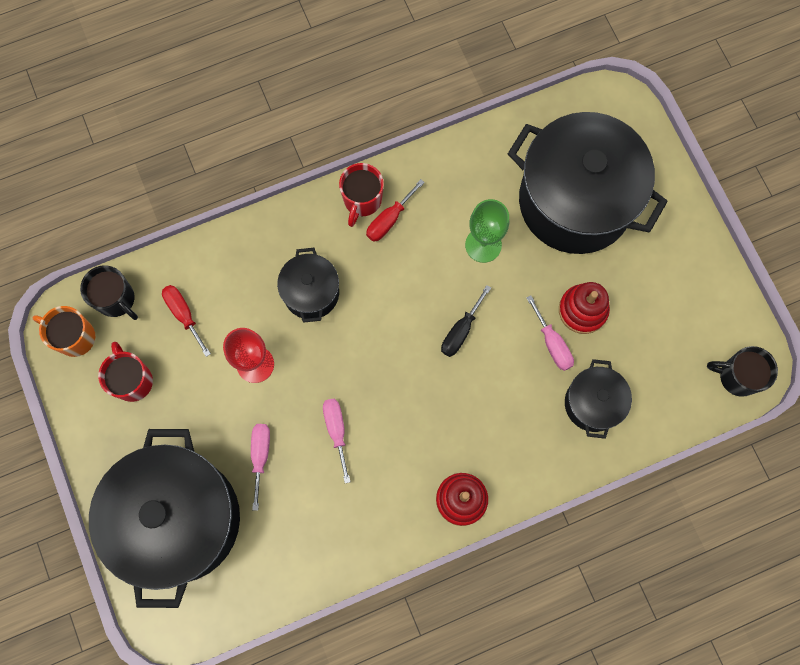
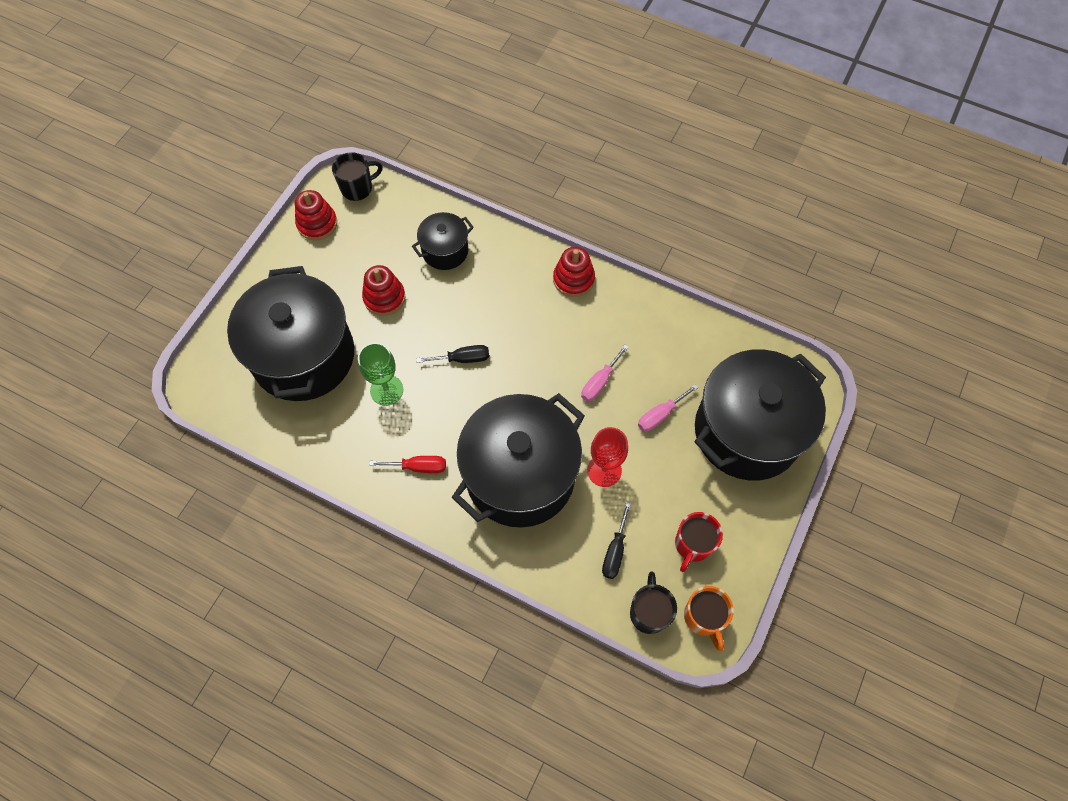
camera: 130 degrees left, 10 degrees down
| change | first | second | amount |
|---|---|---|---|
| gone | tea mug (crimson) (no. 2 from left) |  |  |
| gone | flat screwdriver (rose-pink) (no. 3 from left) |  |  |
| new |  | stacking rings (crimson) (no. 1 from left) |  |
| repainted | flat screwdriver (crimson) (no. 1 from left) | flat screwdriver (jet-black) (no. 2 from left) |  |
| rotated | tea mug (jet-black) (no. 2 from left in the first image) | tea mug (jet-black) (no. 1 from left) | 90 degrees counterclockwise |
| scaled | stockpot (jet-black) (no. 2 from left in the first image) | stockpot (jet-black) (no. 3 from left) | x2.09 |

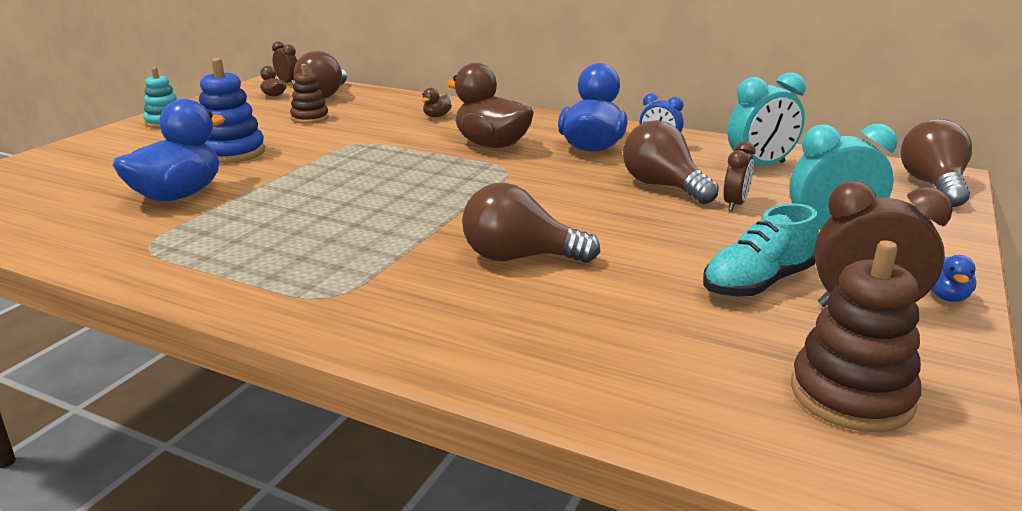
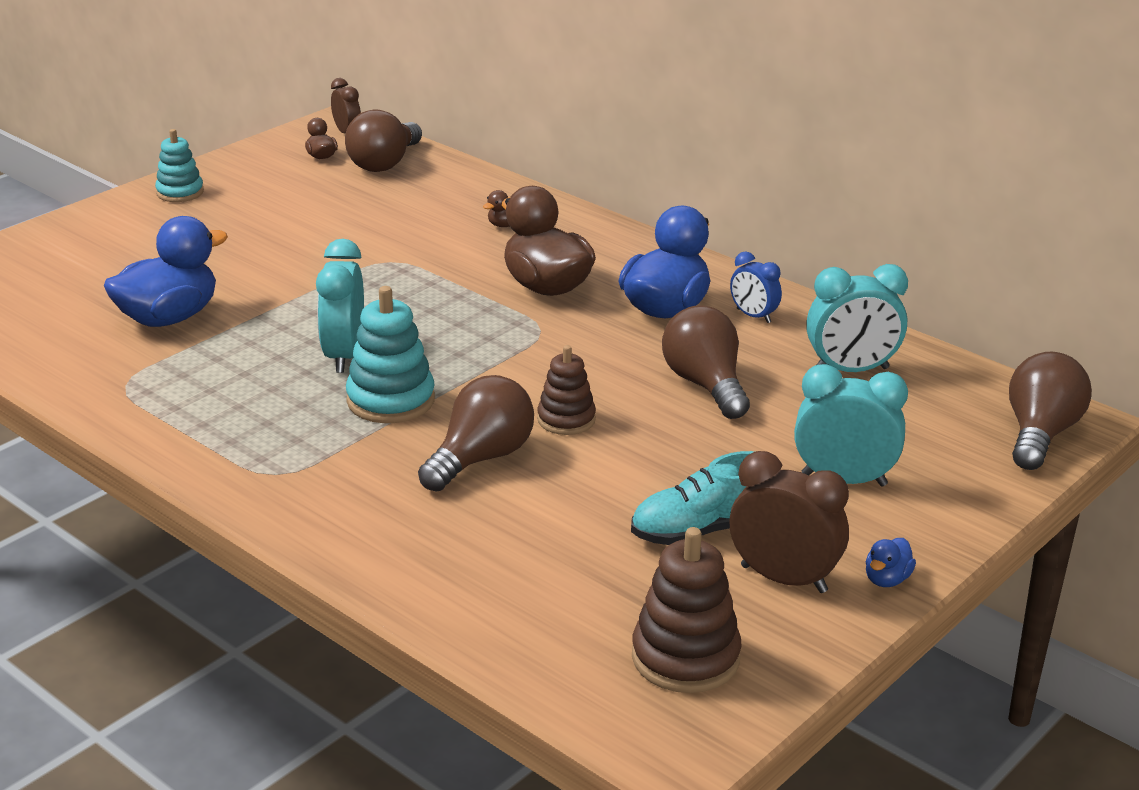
camera: 15 degrees right, 5 degrees up
| change | first | second | amount |
|---|---|---|---|
| gone | stacking rings (blue) |  |  |
| gone | clock (dark brown) (no. 2 from left) |  |  |
| new |  | clock (turquoise) (no. 1 from left) |  |
| new |  | stacking rings (turquoise) (no. 2 from left) |  |
| shifted | stacking rings (dark brown) (no. 1 from left) |  |  |
| rotated | light bulb (dark brown) (no. 2 from left) |  | 105 degrees clockwise |

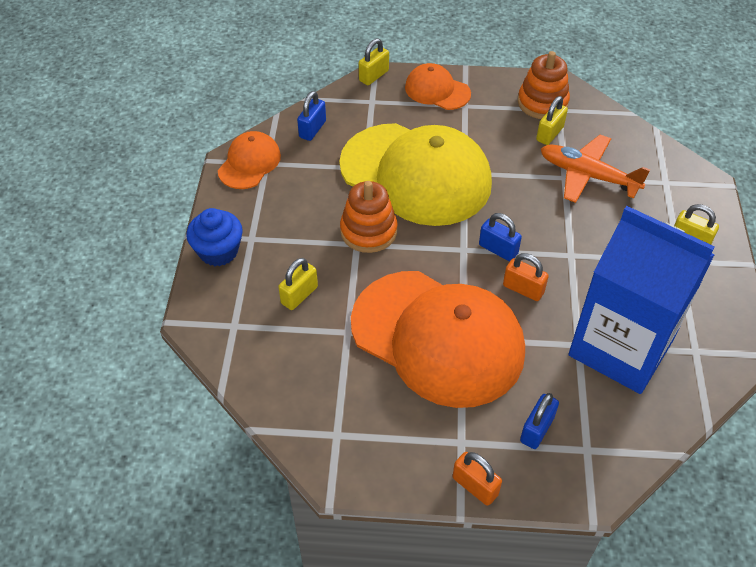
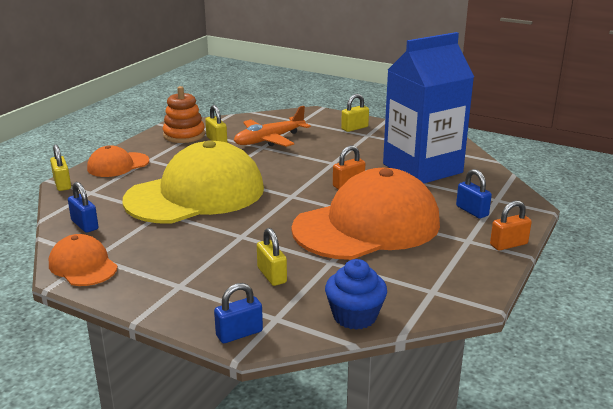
camera: 65 degrees left, 25 degrees down
| change | first | second | amount |
|---|---|---|---|
| gone | stacking rings (orange) (no. 1 from left) |  |  |
| shifted | muffin (blue) |  |  |
| shifted | padlock (blue) (no. 2 from left) |  |  |

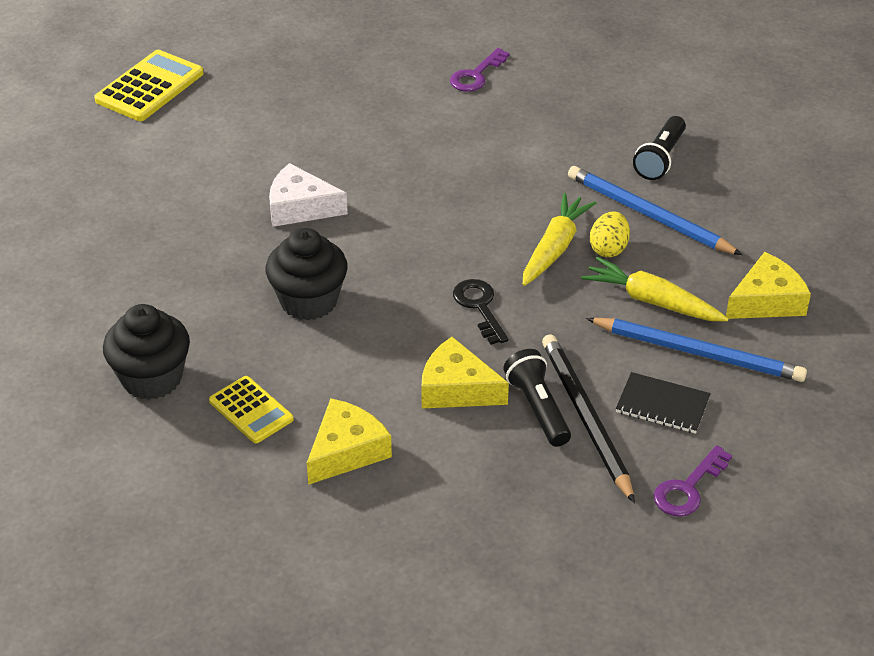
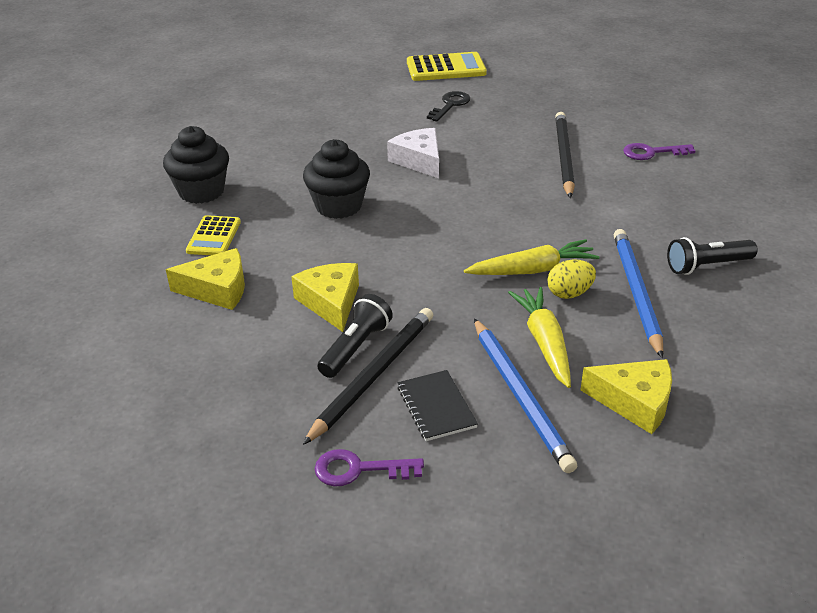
camera: 50 degrees right, 5 degrees down
| change | first | second | amount |
|---|---|---|---|
| new |  | lead pencil (jet-black) (no. 2 from left) |  |
| shifted | key (jet-black) |  |  |

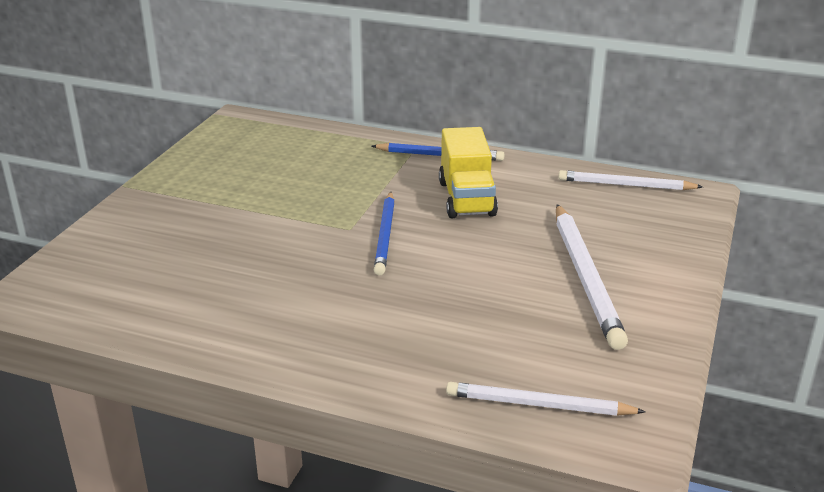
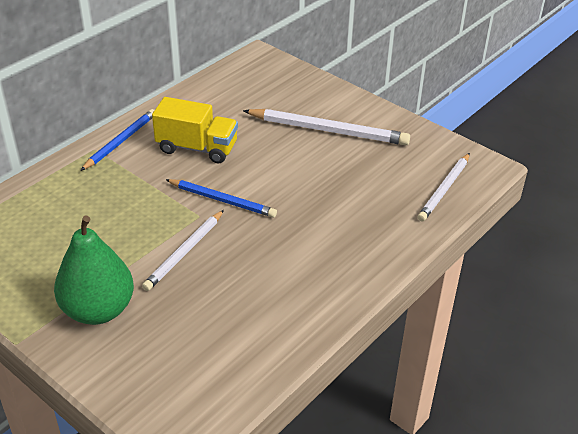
camera: 70 degrees left, 10 degrees up
| change | first | second | amount |
|---|---|---|---|
| new |  | toy pear (emerald) |  |
| shifted | lead pencil (pure white) (no. 3 from left in the first image) | lead pencil (pure white) (no. 1 from left) |  |

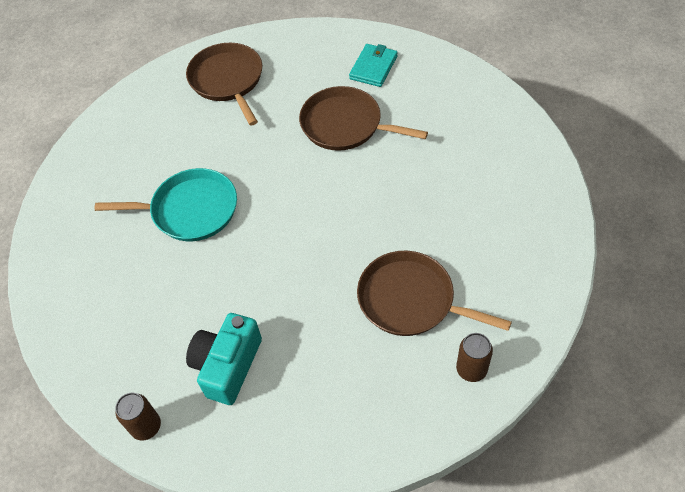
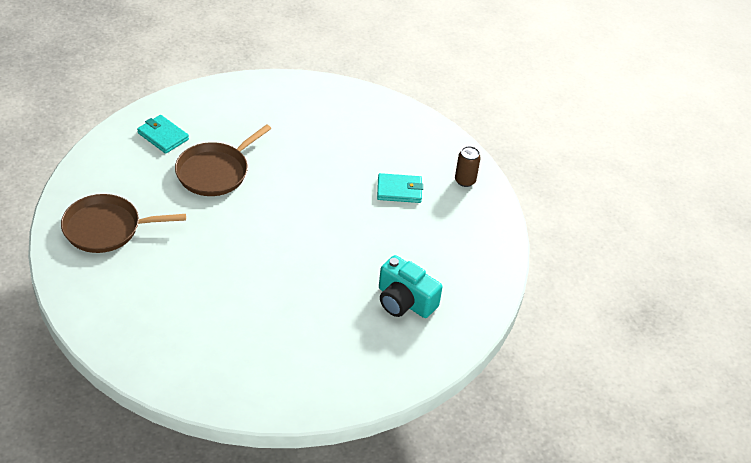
camera: 80 degrees left, 10 degrees down
| change | first | second | amount |
|---|---|---|---|
| gone | frying pan (turquoise) |  |  |
| gone | soda can (dark brown) (no. 1 from left) |  |  |
| swapped | frying pan (dark brown) (no. 3 from left) | wallet (turquoise) (no. 2 from left) |  |

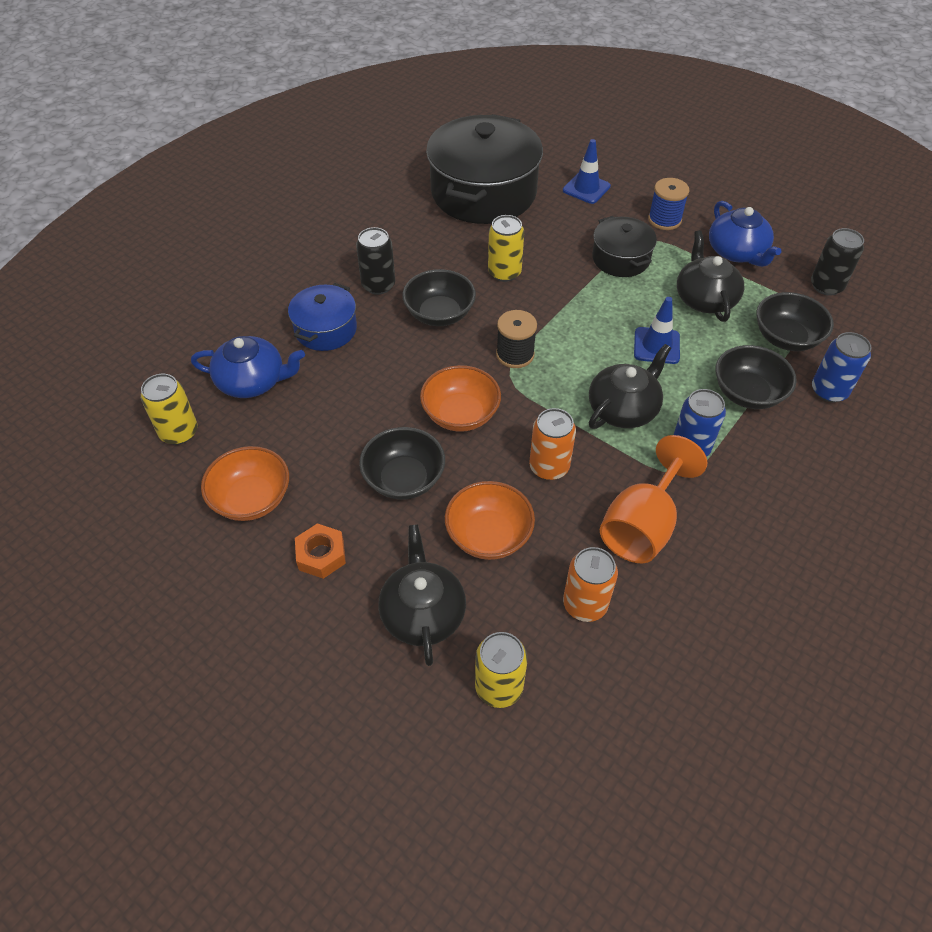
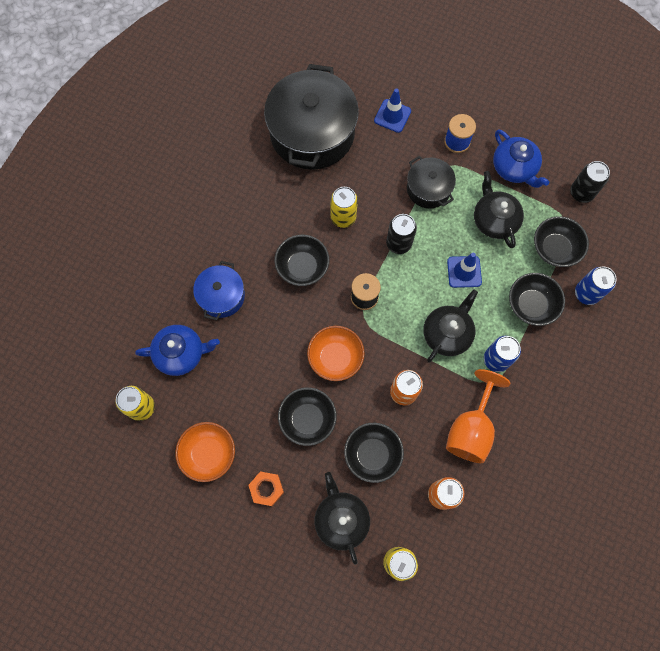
camera: 10 degrees left, 20 degrees up
| change | first | second | amount |
|---|---|---|---|
| shifted | soda can (jet-black) (no. 1 from left) |  |  |
| repainted | bowl (orange) (no. 3 from left) | bowl (jet-black) (no. 3 from left) |  |

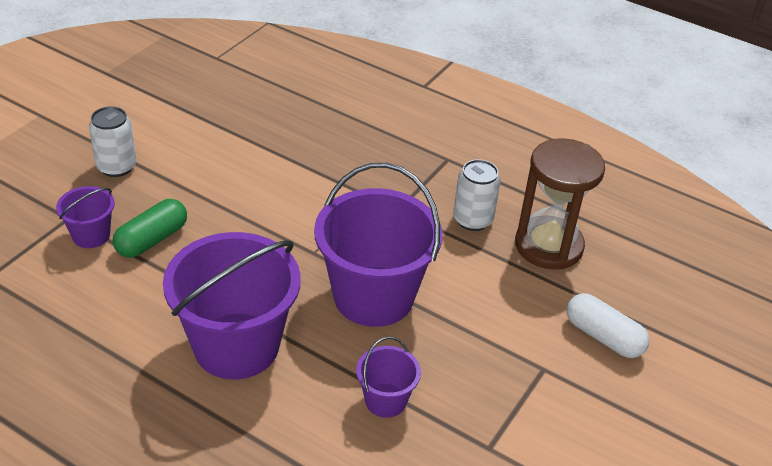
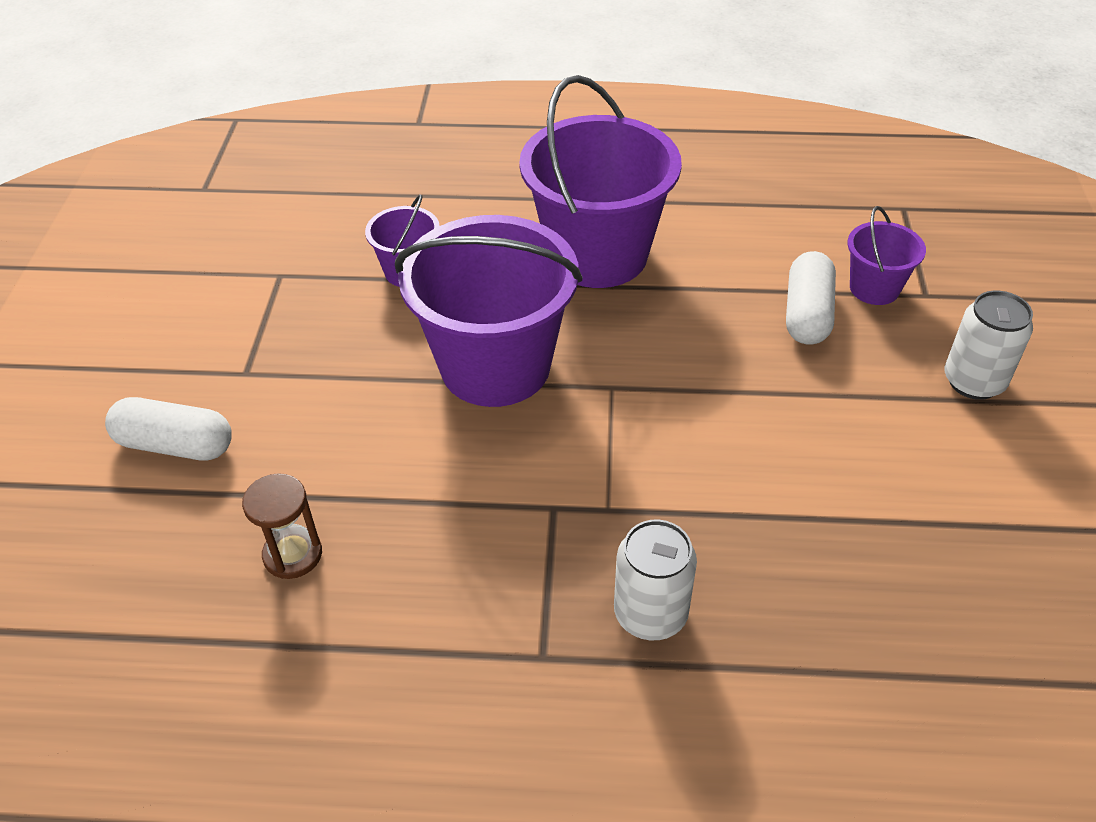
camera: 155 degrees right, 5 degrees up
| change | first | second | amount |
|---|---|---|---|
| shifted | soda can (pure white) (no. 2 from left in the first image) | soda can (pure white) (no. 1 from left) |  |
| repainted | pill shape (emerald) | pill shape (pure white) (no. 2 from left) |  |
| scaled | sand timer (dark brown) |  | x0.51 |

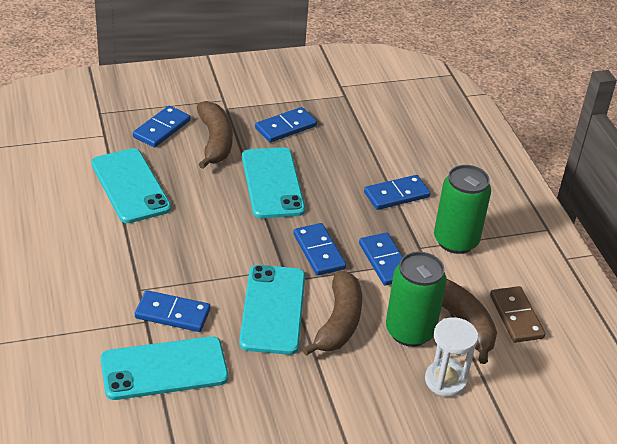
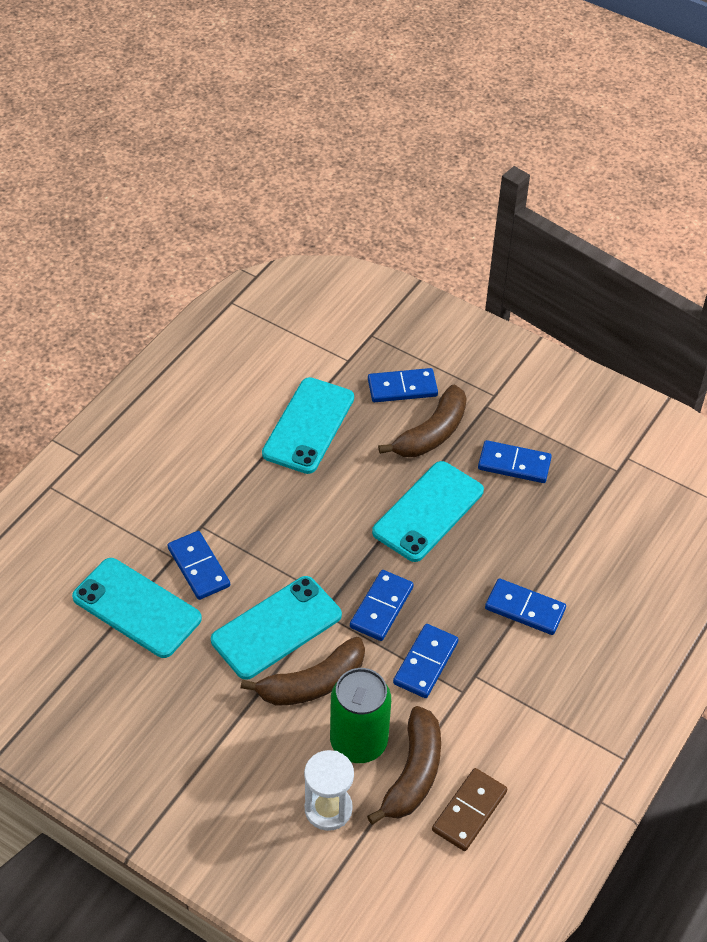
camera: 50 degrees right, 10 degrees up
| change | first | second | amount |
|---|---|---|---|
| gone | soda can (emerald) (no. 2 from left) |  |  |

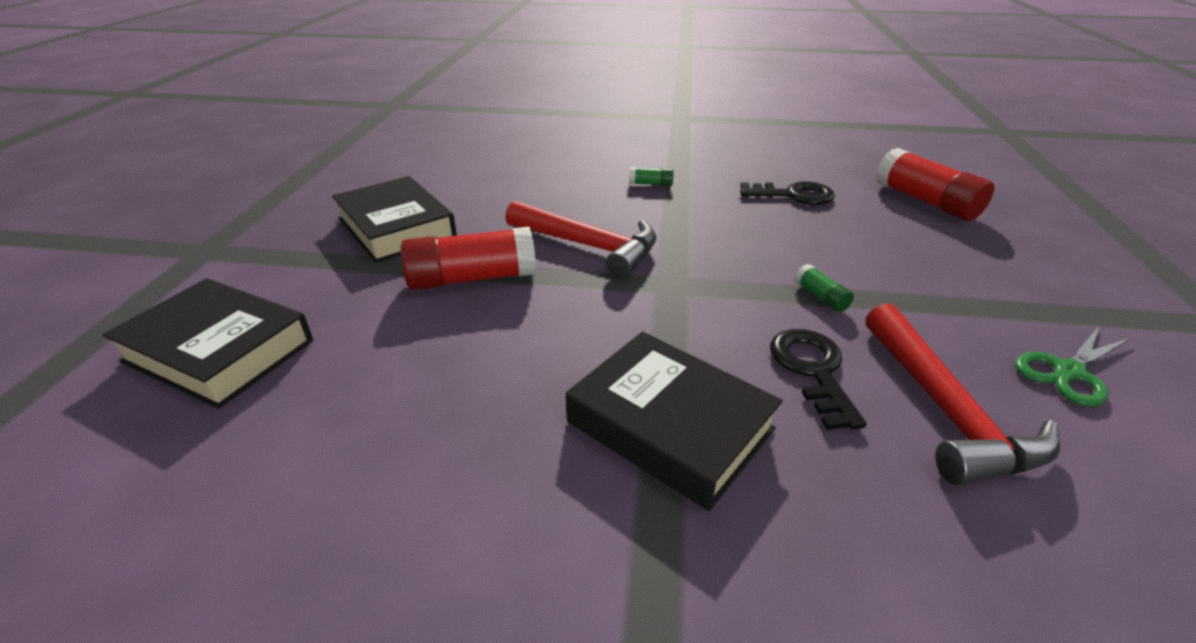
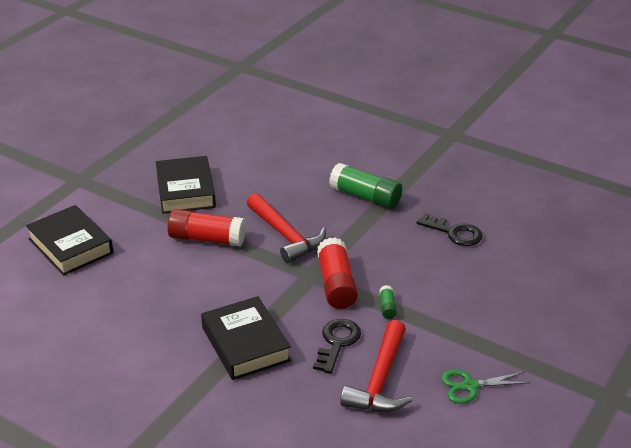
camera: 25 degrees right, 0 degrees up
| change | first | second | amount |
|---|---|---|---|
| shifted | glue (crimson) (no. 2 from left) |  |  |
| scaled | glue (emerald) (no. 1 from left) |  | x2.21 |

